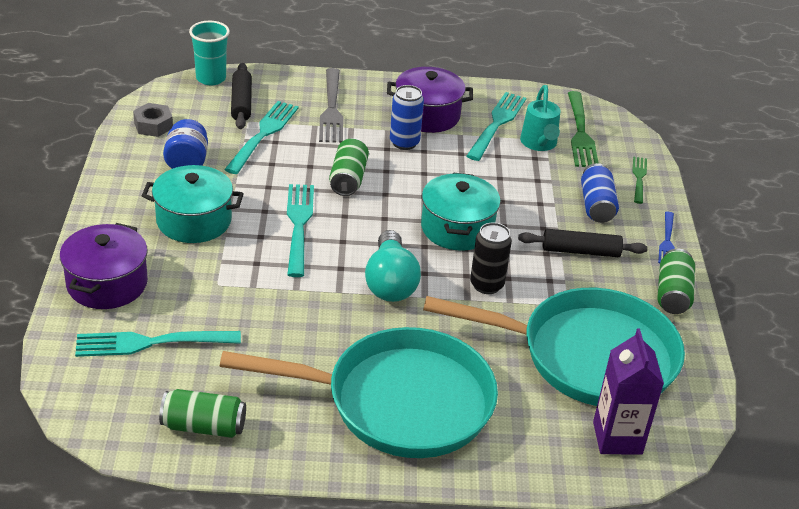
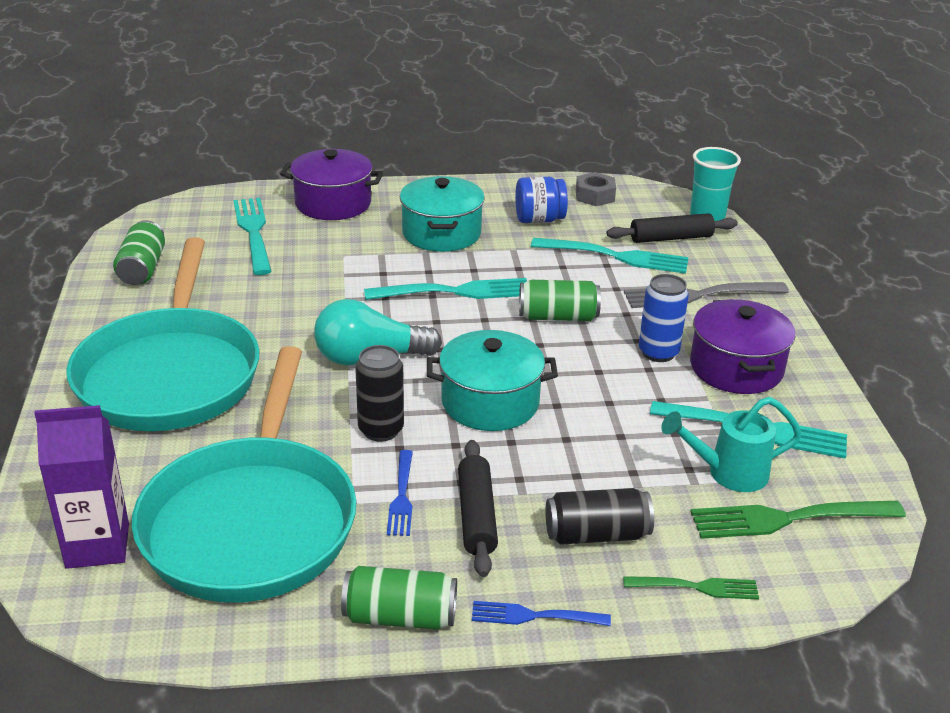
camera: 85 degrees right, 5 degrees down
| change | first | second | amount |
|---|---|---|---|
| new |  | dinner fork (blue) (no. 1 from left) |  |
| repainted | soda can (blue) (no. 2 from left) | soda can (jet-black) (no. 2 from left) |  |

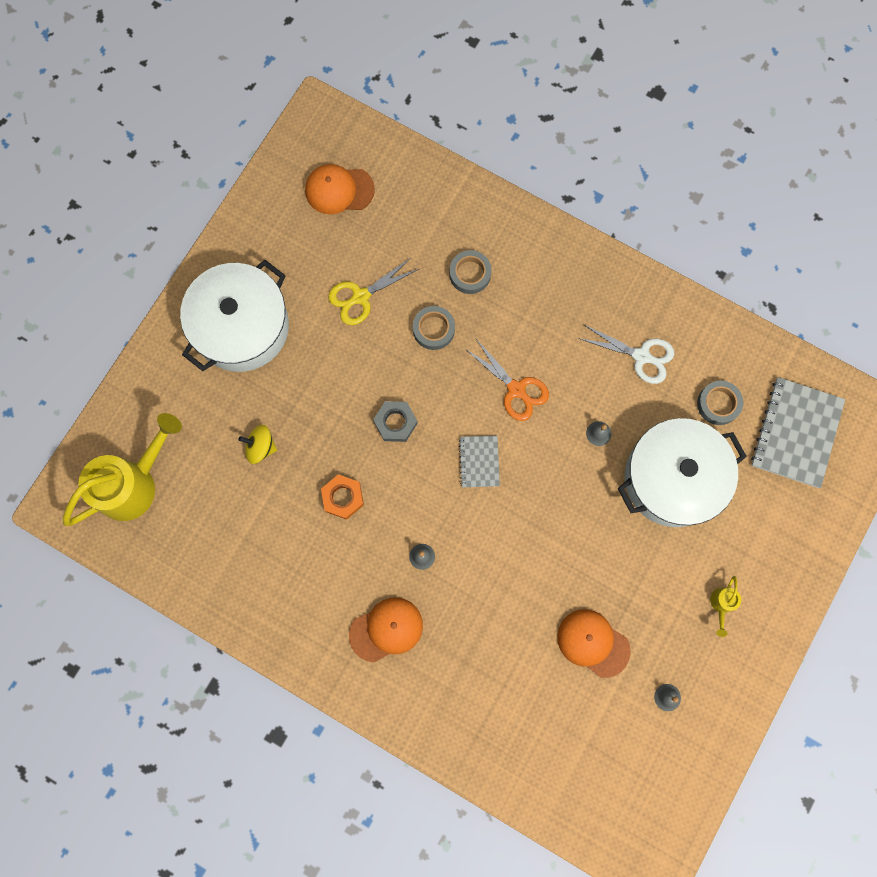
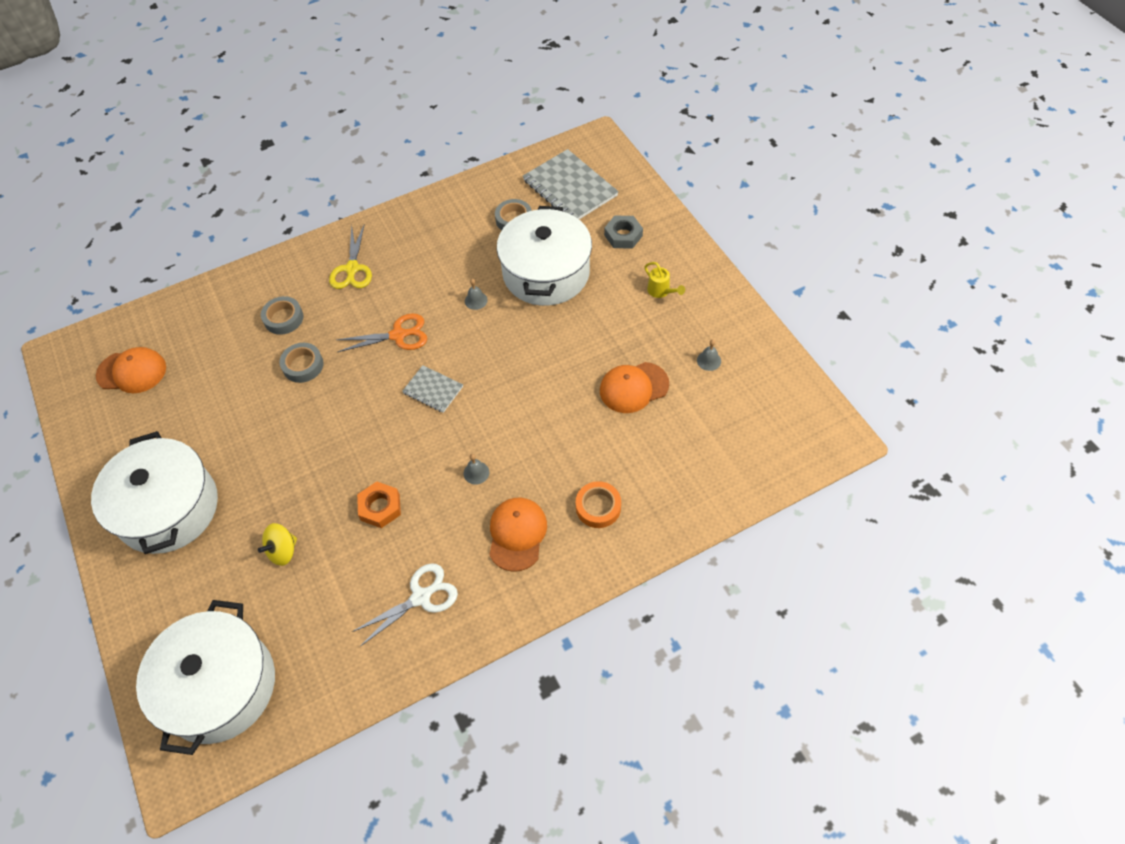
camera: 55 degrees left, 20 degrees down
| change | first | second | amount |
|---|---|---|---|
| new |  | sticky tape (orange) |  |
| shifted | scissors (yellow) |  |  |
| shifted | nut (ash-grey) |  |  |
| shifted | scissors (pure white) |  |  |
| swapped | watering can (yellow) (no. 1 from left) | stockpot (pure white) (no. 2 from left) |  |
| rotated | peaked cap (orange) (no. 1 from left) |  | 120 degrees counterclockwise |

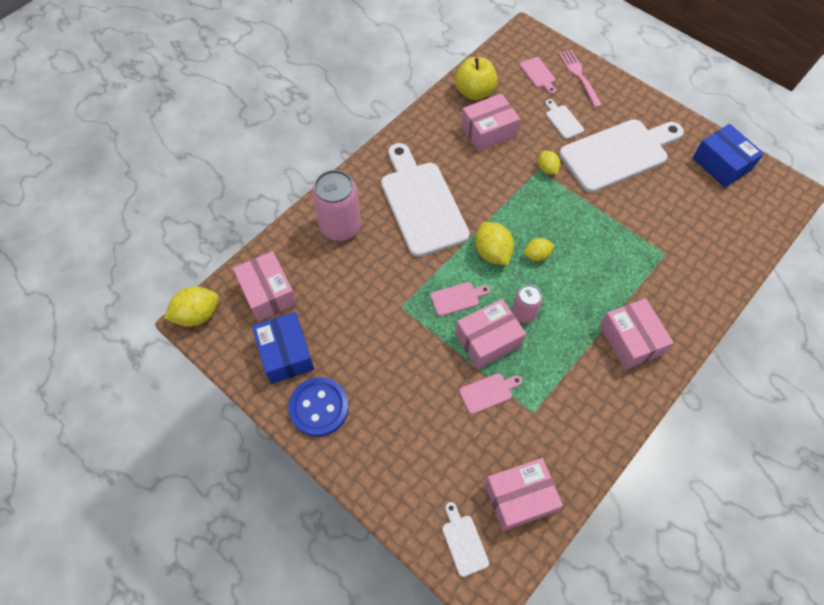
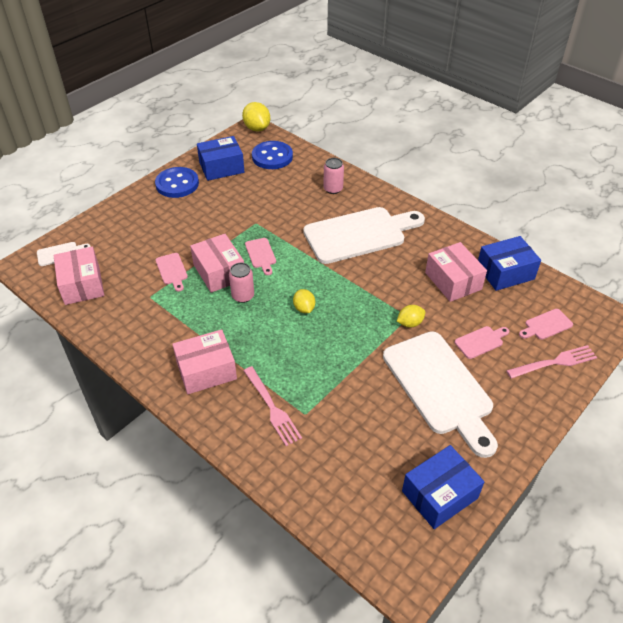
camera: 90 degrees right, 15 degrees down
| change | first | second | amount |
|---|---|---|---|
| gone | lemon (yellow) (no. 2 from left) |  |  |
| new |  | dinner fork (rose-pink) (no. 1 from left) |  |
| swapped | box (rose-pink) (no. 1 from left) | shirt button (blue) (no. 2 from left) |  |
| swapped | apple fruit (yellow) | box (blue) (no. 3 from left) |  |
| repainted | bread board (pure white) (no. 3 from left) | bread board (rose-pink) (no. 3 from left) |  |
| scaled | soda can (rose-pink) (no. 1 from left in the first image) | soda can (rose-pink) (no. 2 from left) | x0.56 |

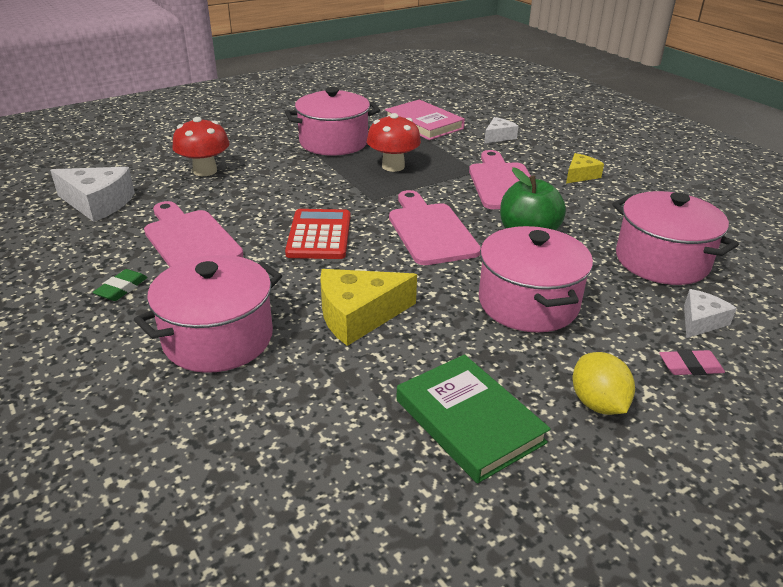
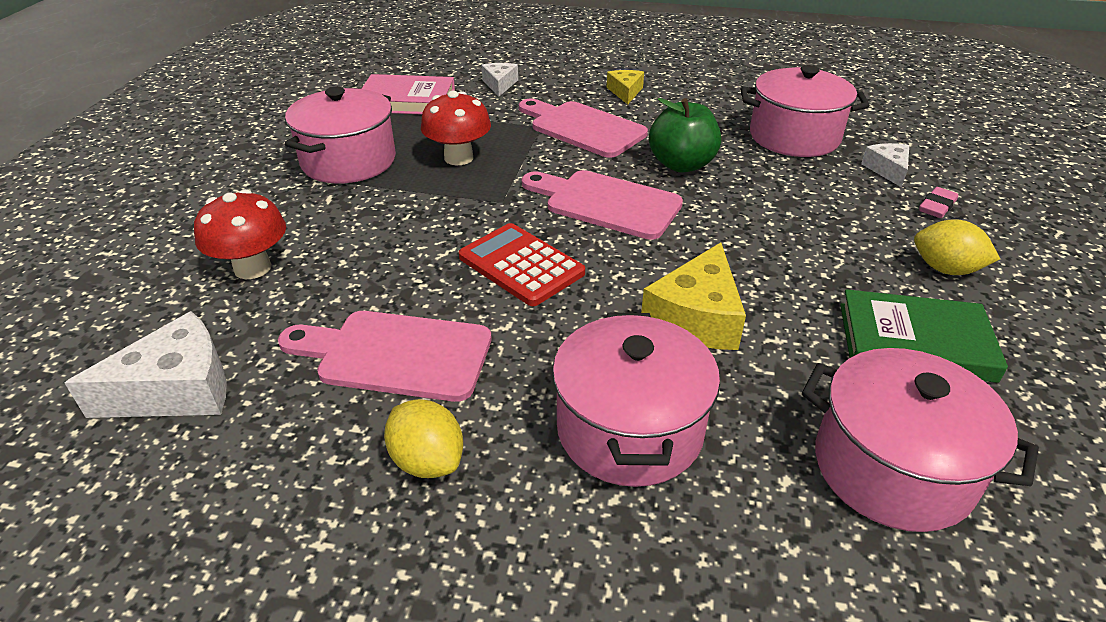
camera: 45 degrees left, 5 degrees up
| change | first | second | amount |
|---|---|---|---|
| shifted | stockpot (rose-pink) (no. 3 from left in the first image) | stockpot (rose-pink) (no. 4 from left) |  |
| swapped | pencil eraser (emerald) | lemon (yellow) (no. 1 from left) |  |

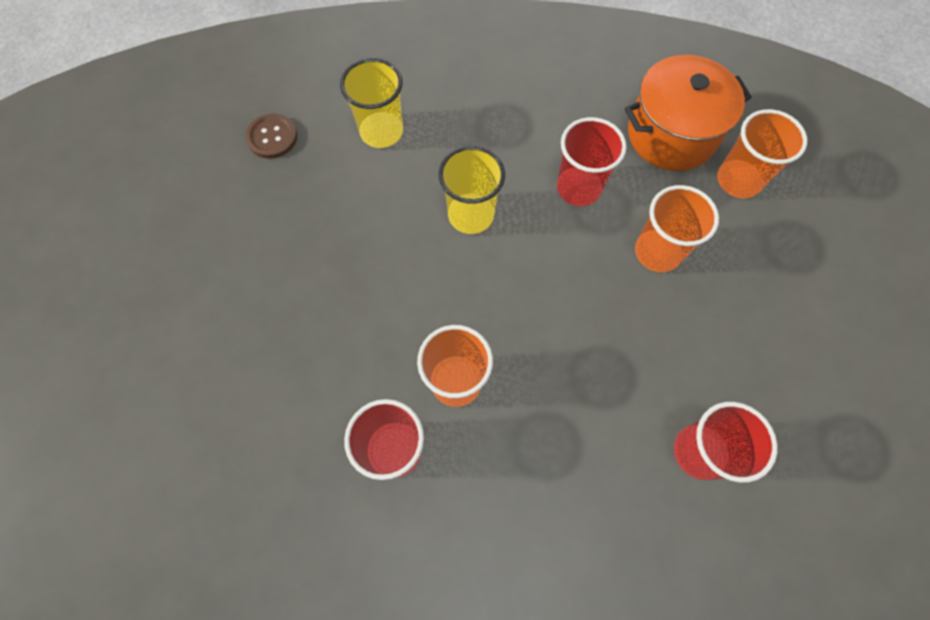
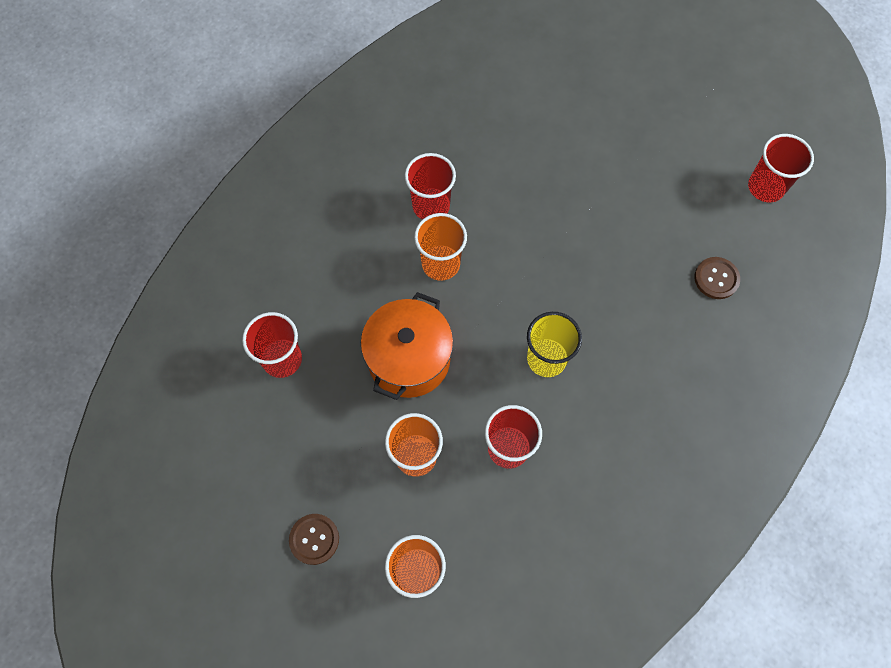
camera: 130 degrees right, 0 degrees up
| change | first | second | amount |
|---|---|---|---|
| gone | cup (yellow) (no. 1 from left) |  |  |
| new |  | shirt button (dark brown) (no. 1 from left) |  |
| new |  | cup (crimson) (no. 4 from left) |  |
| shifted | stockpot (orange) |  |  |

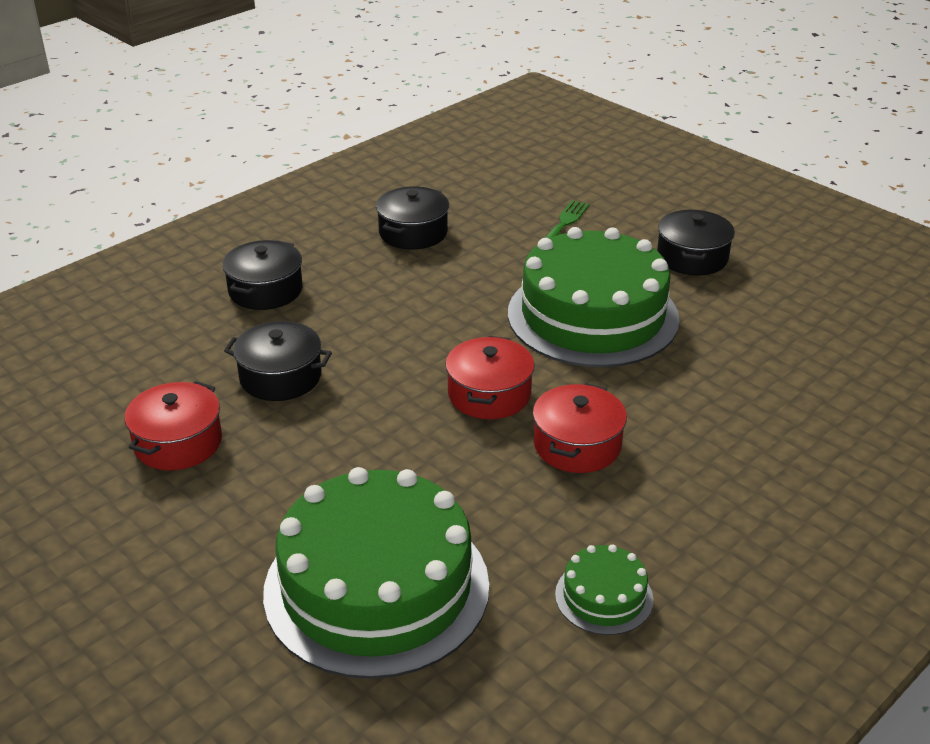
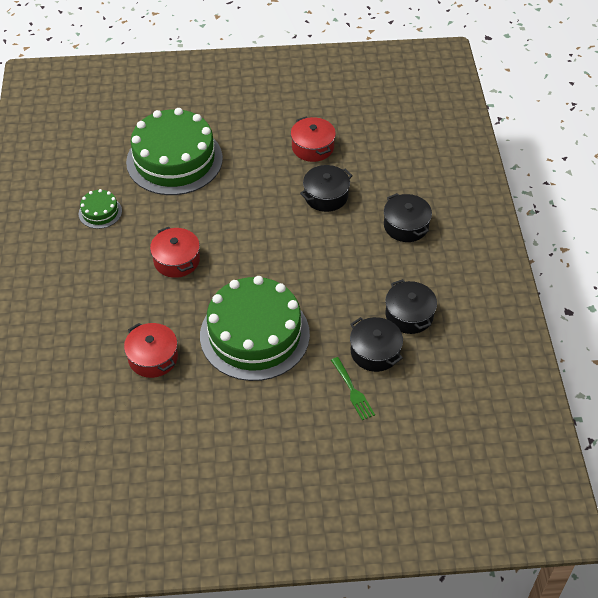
camera: 130 degrees right, 15 degrees up
| change | first | second | amount |
|---|---|---|---|
| shifted | stockpot (crimson) (no. 2 from left in the first image) | stockpot (crimson) (no. 1 from left) |  |
| shifted | stockpot (jet-black) (no. 4 from left in the first image) | stockpot (jet-black) (no. 2 from left) |  |

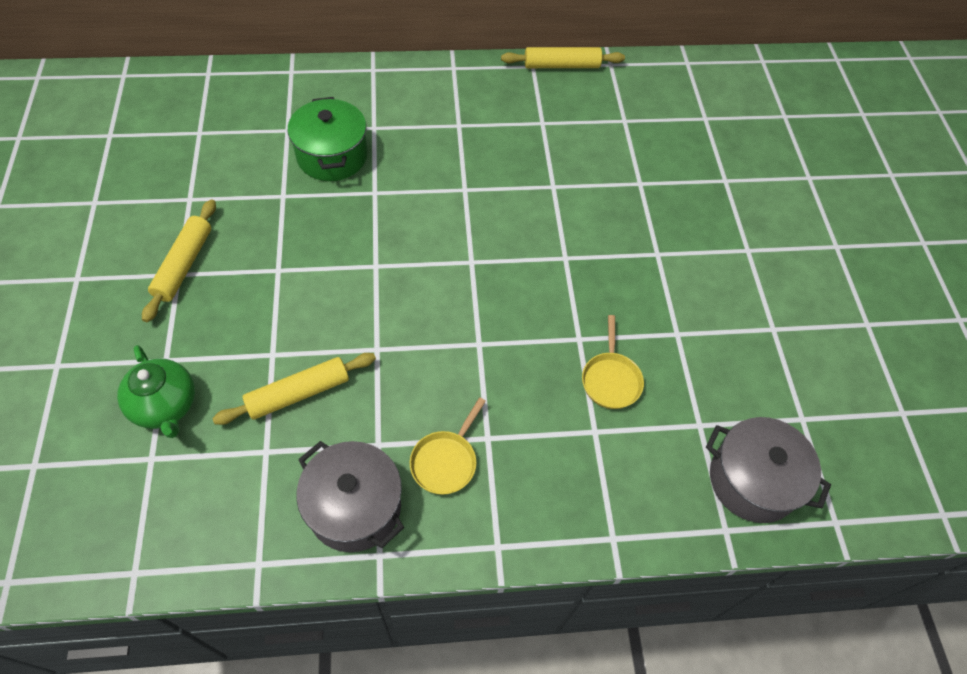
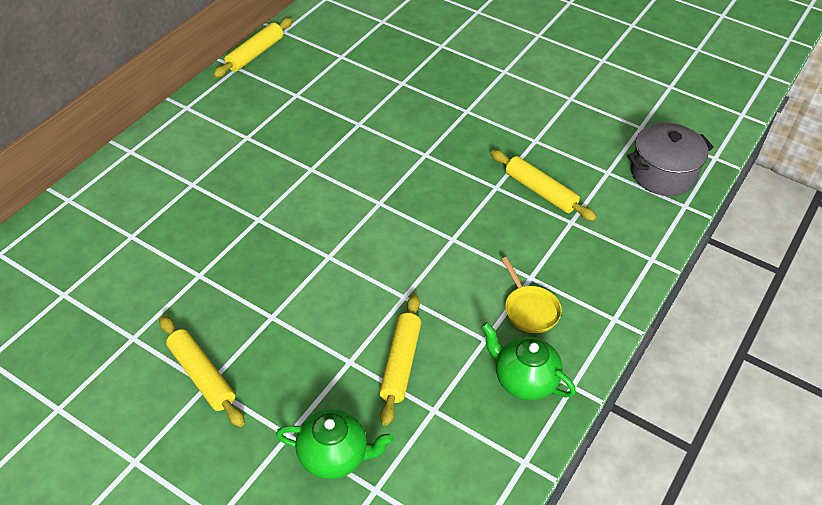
camera: 50 degrees left, 10 degrees down
| change | first | second | amount |
|---|---|---|---|
| gone | stockpot (emerald) |  |  |
| swapped | stockpot (ash-grey) (no. 1 from left) | teapot (emerald) (no. 2 from left) |  |
| swapped | frying pan (yellow) (no. 2 from left) | pastry roller (yellow) (no. 4 from left) |  |

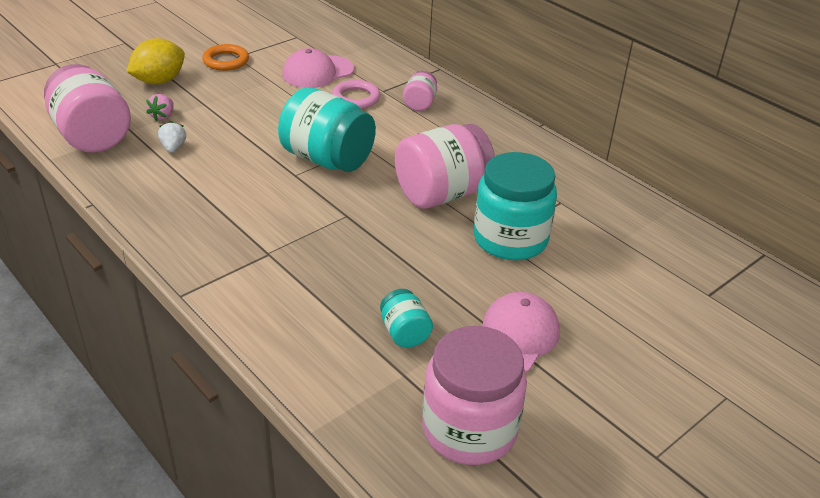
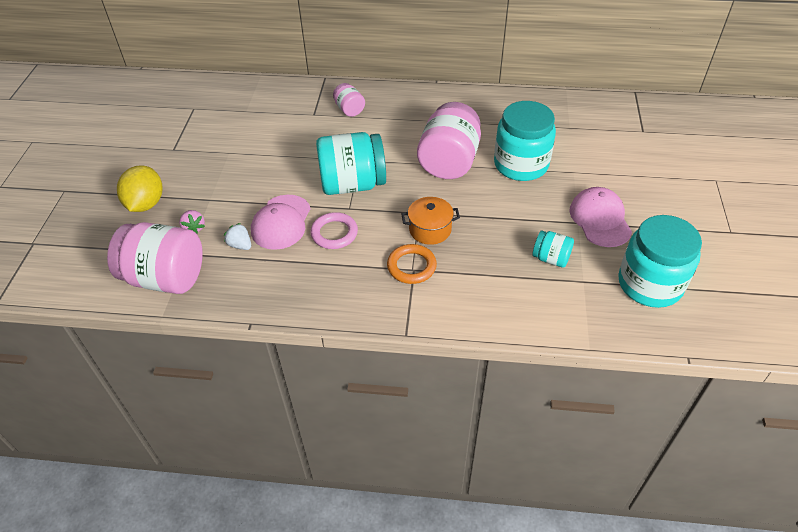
camera: 40 degrees left, 10 degrees up
| change | first | second | amount |
|---|---|---|---|
| new |  | stockpot (orange) |  |
| shifted | torus (orange) |  |  |
| shifted | peaked cap (rose-pink) (no. 1 from left) |  |  |
| shifted | torus (rose-pink) |  |  |
| repainted | jar (rose-pink) (no. 4 from left) | jar (turquoise) (no. 4 from left) |  |

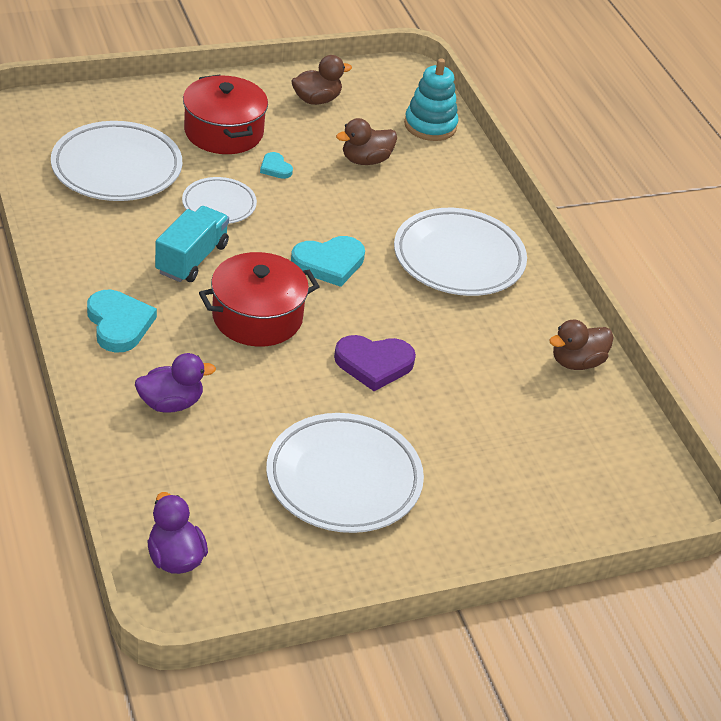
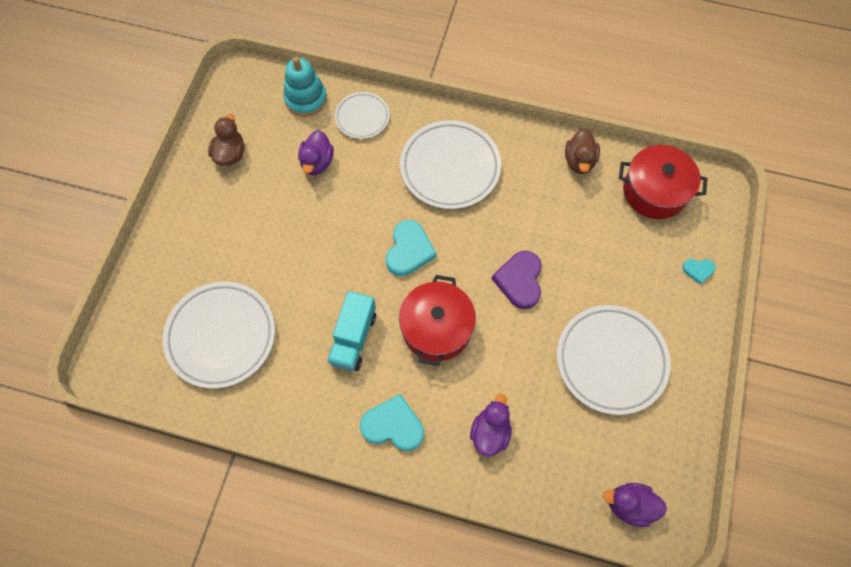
camera: 50 degrees left, 25 degrees up
| change | first | second | amount |
|---|---|---|---|
| shifted | flat dish (pure white) (no. 2 from left) |  |  |
| shifted | stockpot (crimson) (no. 1 from left in the first image) | stockpot (crimson) (no. 2 from left) |  |
| shifted | heart (turquoise) (no. 2 from left in the first image) | heart (turquoise) (no. 3 from left) |  |
| repainted | rubber duck (dark brown) (no. 2 from left) | rubber duck (violet) (no. 1 from left) |  |
| rotated | toy truck (turquoise) |  | 135 degrees counterclockwise |
| rotated | heart (violet) |  | 150 degrees clockwise |

